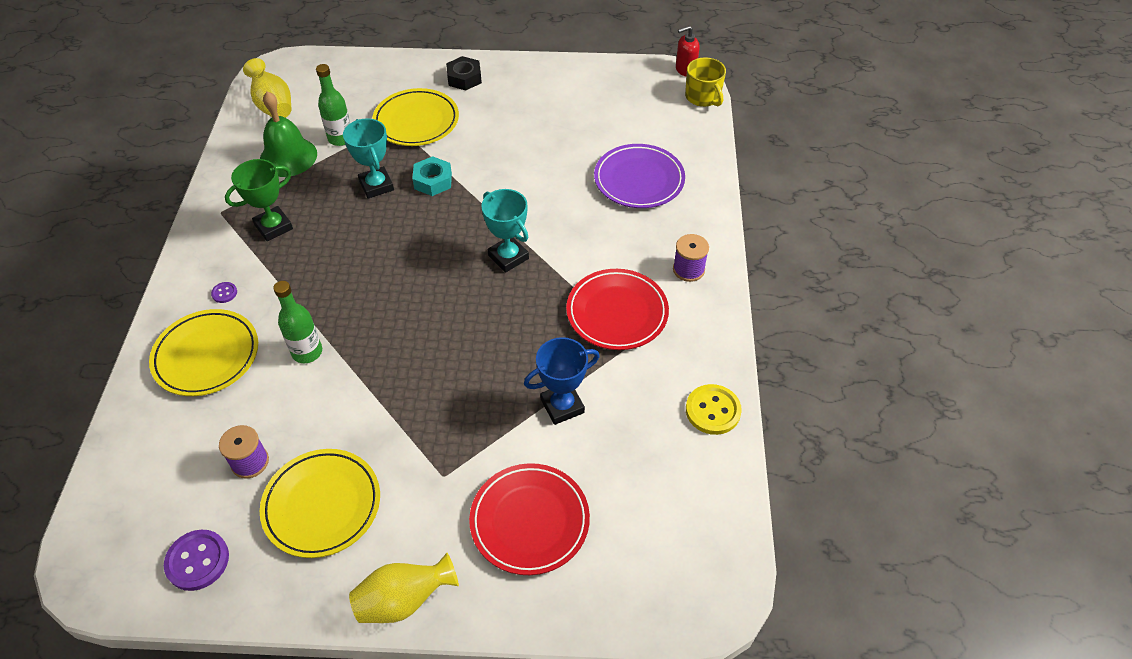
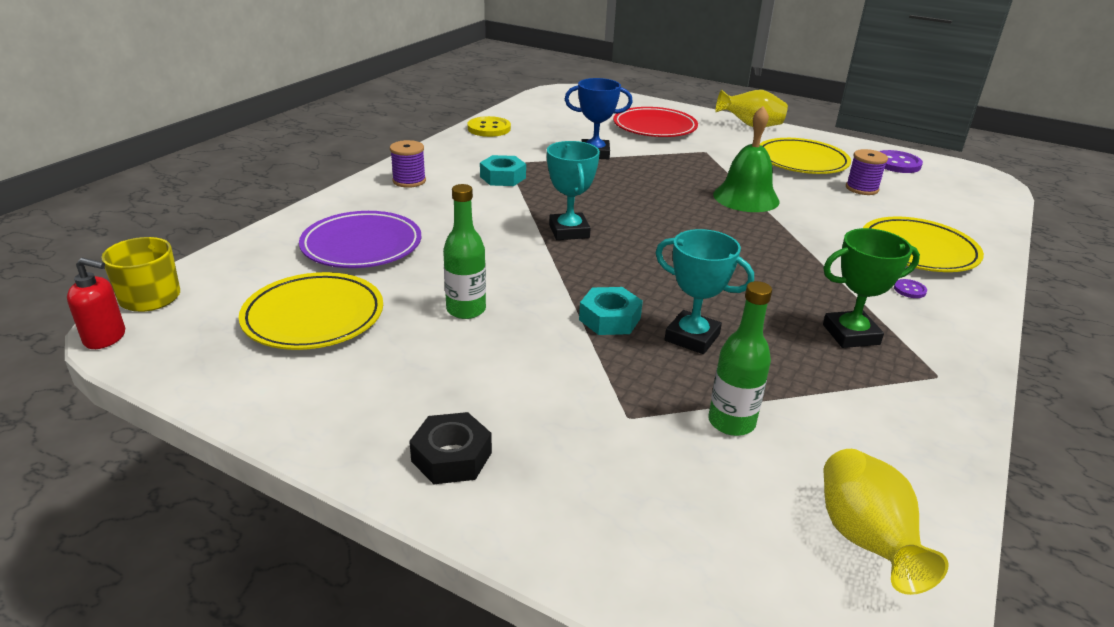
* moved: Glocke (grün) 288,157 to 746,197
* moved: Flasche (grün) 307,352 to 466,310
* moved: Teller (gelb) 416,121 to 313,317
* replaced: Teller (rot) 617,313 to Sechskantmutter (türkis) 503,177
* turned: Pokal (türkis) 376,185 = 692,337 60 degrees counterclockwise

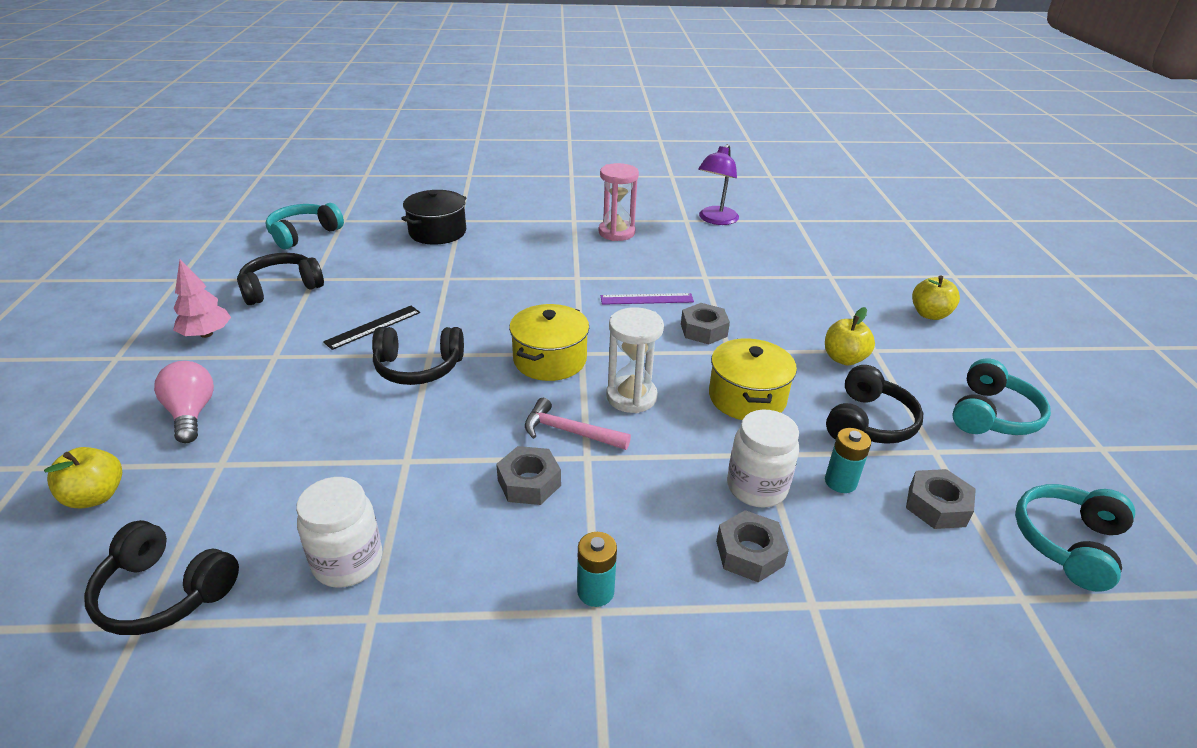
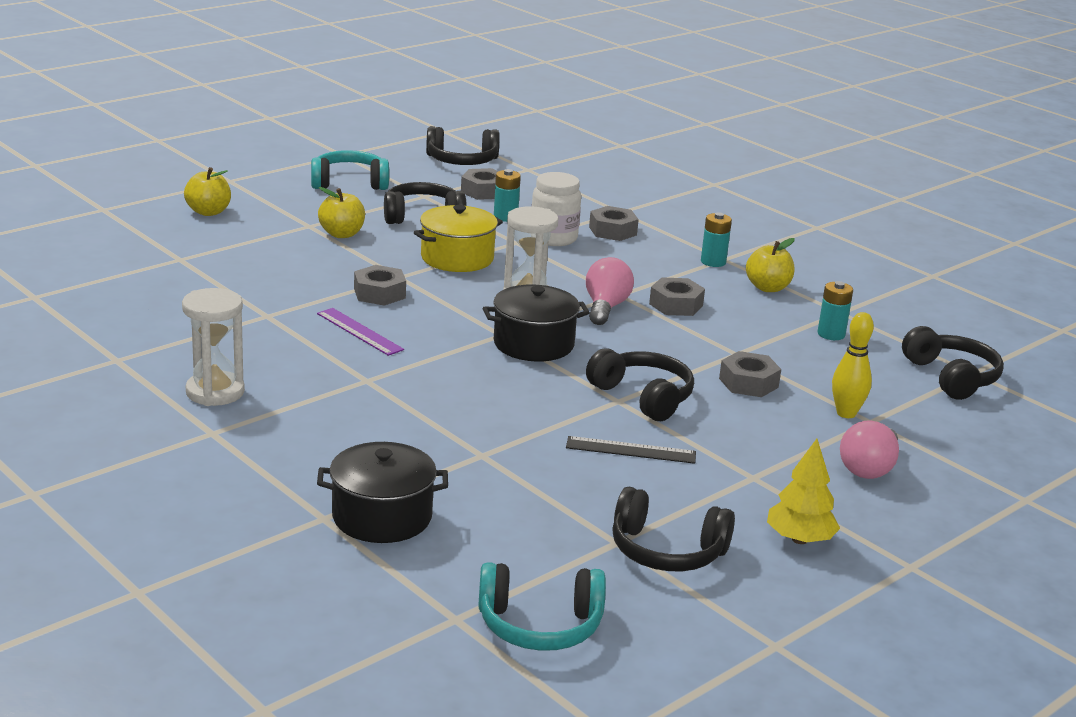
* removed: Lampe (lila) 715,220
* added: Sechskantmutter (grau) 748,383
* added: Bowlingkegel (gelb) 846,413
* moved: Apfel (gelb) 96,496 to 767,288
* replaced: Einmachglas (weiß) 348,562 to Batterie (türkis) 831,334
* replaced: Hammer (rosa) 570,432 to Glühbirne (rosa) 605,307
* recoloured: Baum (rosa) 206,334 to Baum (gelb) 800,539
* recoloured: Kochtopf (gelb) 550,359 to Kochtopf (schwarz) 533,344
* recoloured: Sanduhr (rosa) 616,232 to Sanduhr (weiß) 215,392
* recoloured: Kopfhörer (türkis) 1067,543 to Kopfhörer (schwarz) 462,161

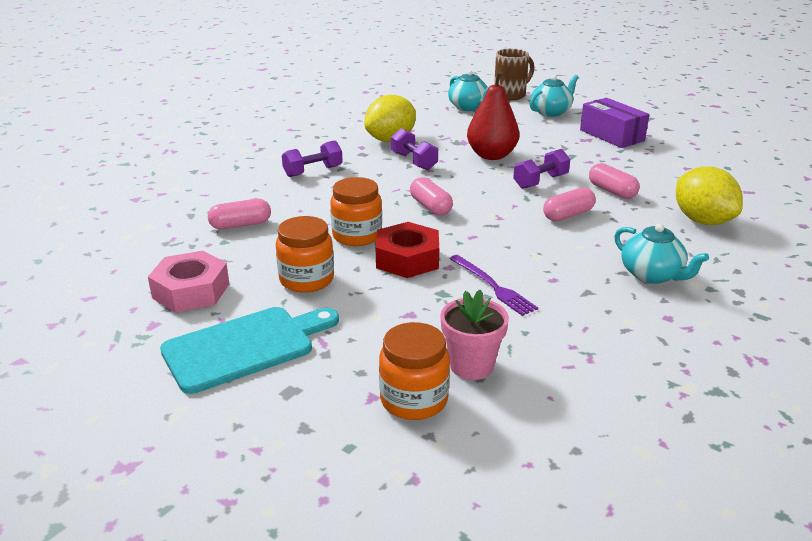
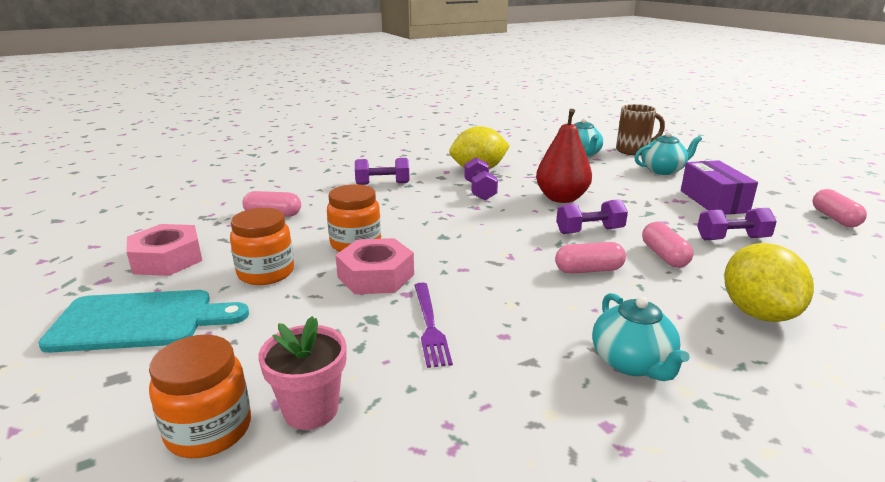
* added: Hantel (lila) 732,239
* moved: Kapsel (rosa) 430,207 to 834,218
* recoloured: Sechskantmutter (rot) 407,259 to Sechskantmutter (rosa) 376,276

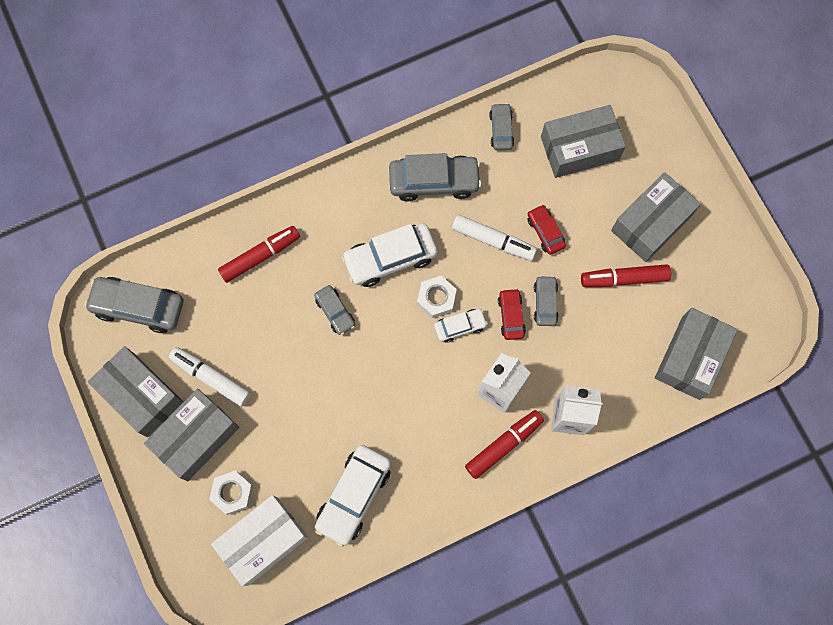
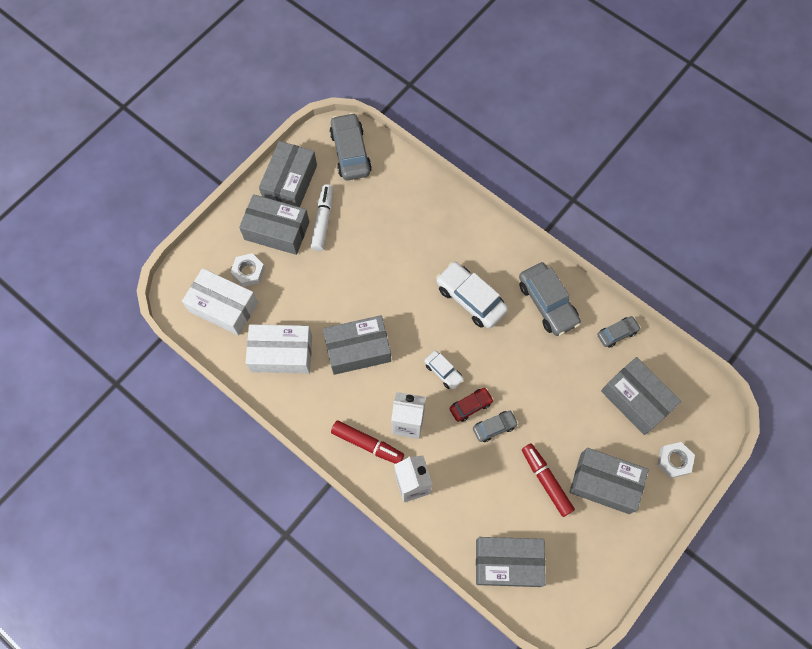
* removed: Filzstift (rot) 260,256
* removed: Auto (grau) 335,312
* removed: Filzstift (weiß) 493,241
* removed: Auto (rot) 545,232
* added: Schachtel (grau) 358,349
* moved: Sechskantmutter (weiß) 436,298 to 674,461
* replaced: Auto (weiß) 354,496 to Schachtel (weiß) 281,353

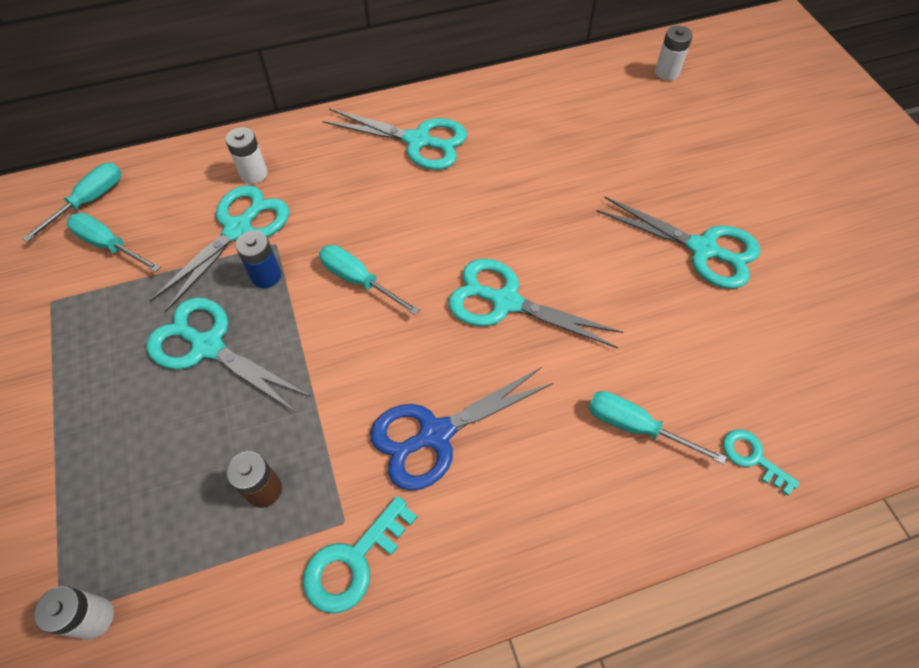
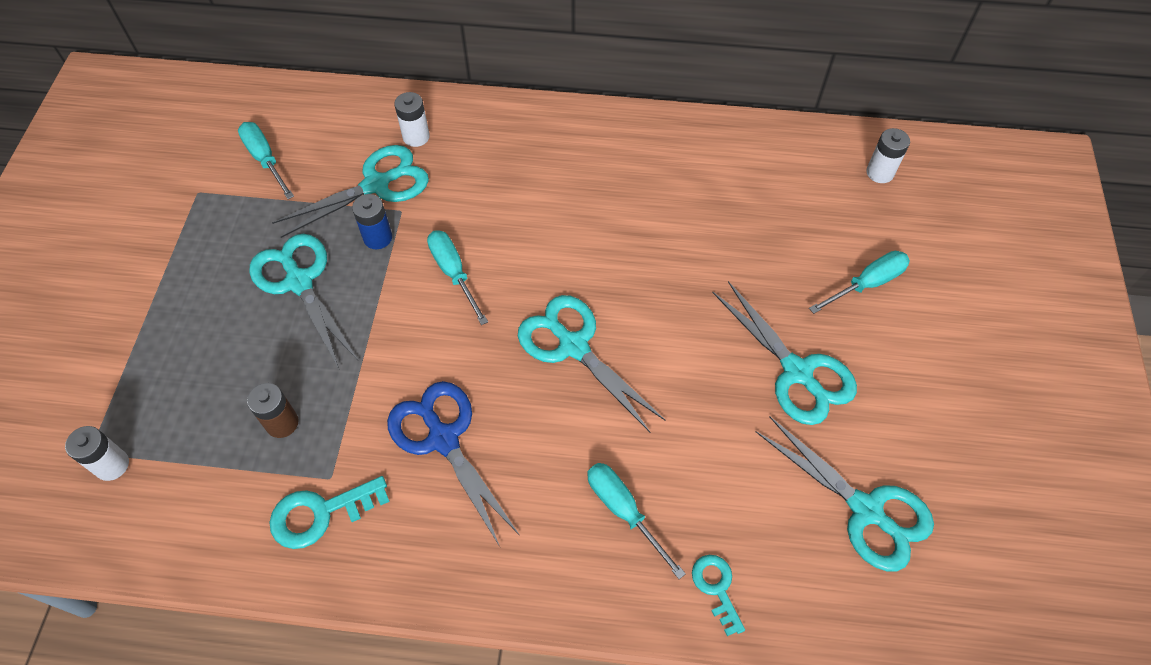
* moved: Schraubenzieher (türkis) 89,201 to 867,284
* moved: Schere (türkis) 418,141 to 866,510
* turned: Schere (blau) 435,434 = 443,439 60 degrees clockwise

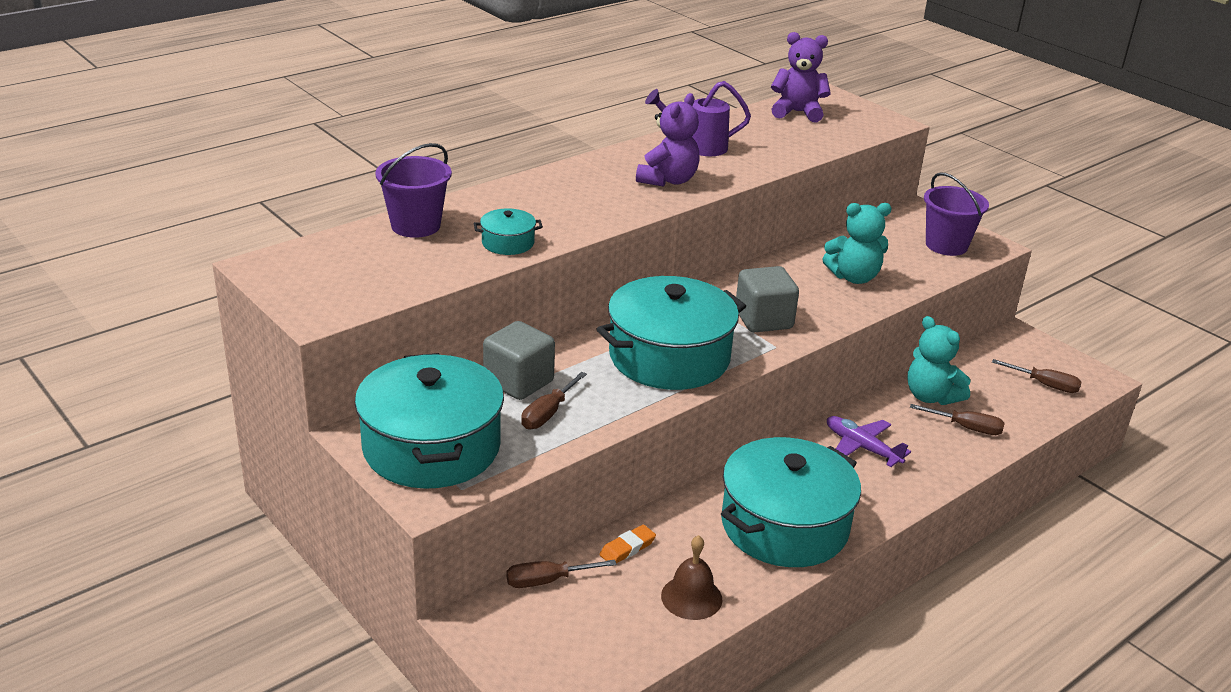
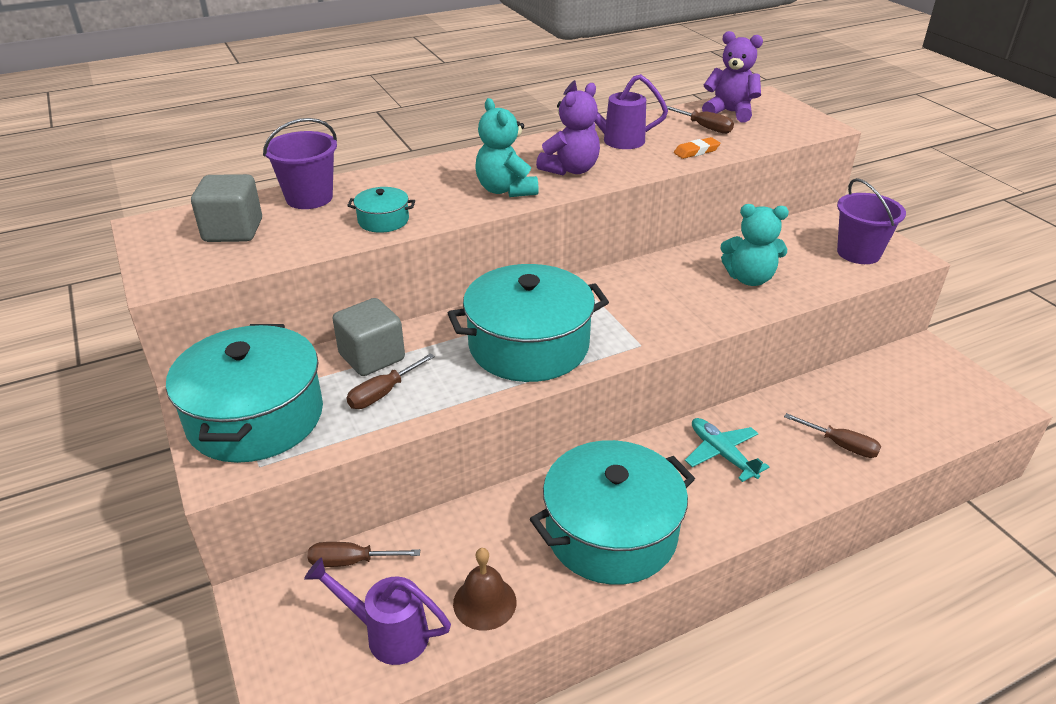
* added: Gießkanne (lila) 387,633
* moved: Radiergummi (orange) 627,548 to 696,151
* moved: Kubus (grau) 763,320 to 233,231
* moved: Teddybär (türkis) 931,396 to 505,190
* moved: Schraubenzieher (braun) 1044,385 to 704,127
* recoloured: Flugzeug (lila) 862,447 to Flugzeug (türkis) 722,454

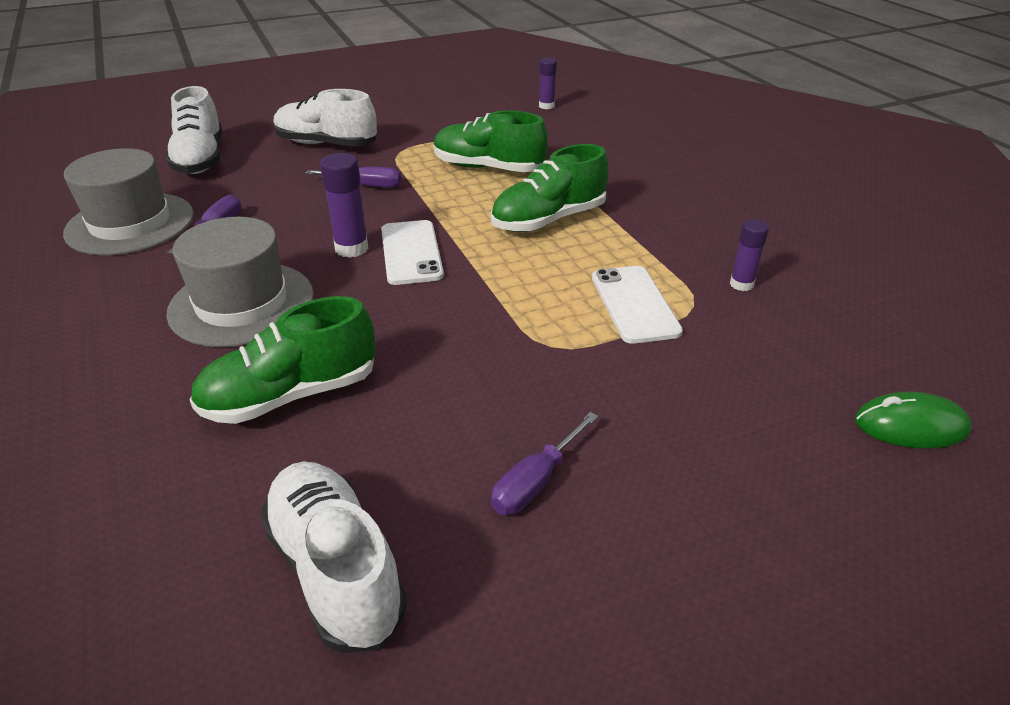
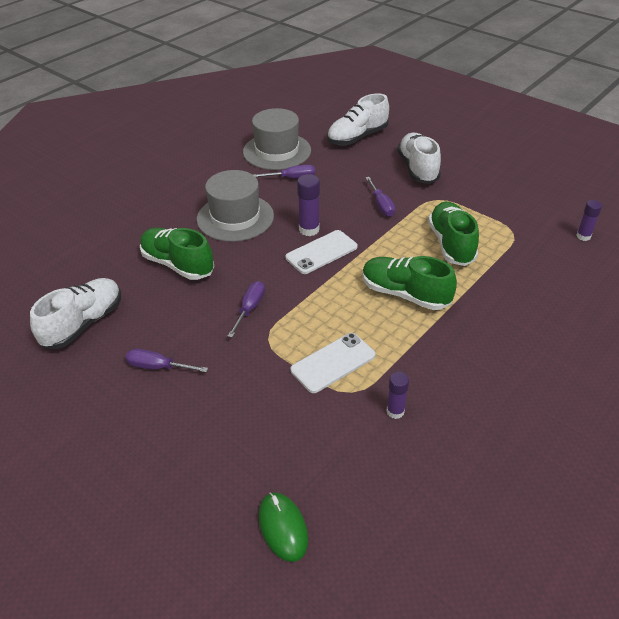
* added: Schraubenzieher (lila) 249,309

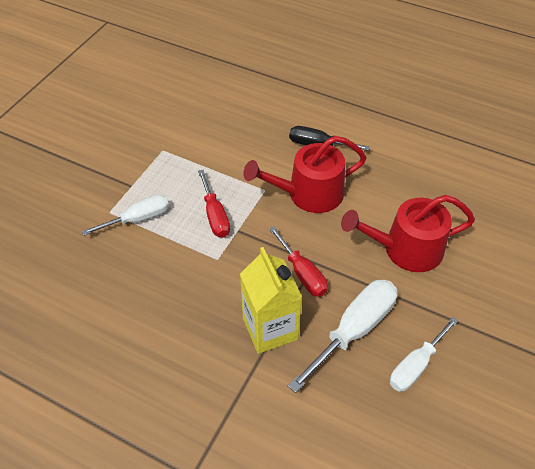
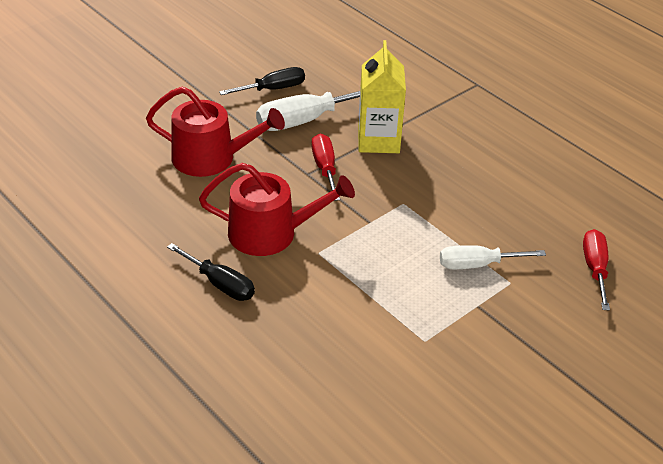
* moved: Schraubenzieher (rot) 215,215 to 595,269
* recoloured: Schraubenzieher (weiß) 415,365 to Schraubenzieher (schwarz) 273,89

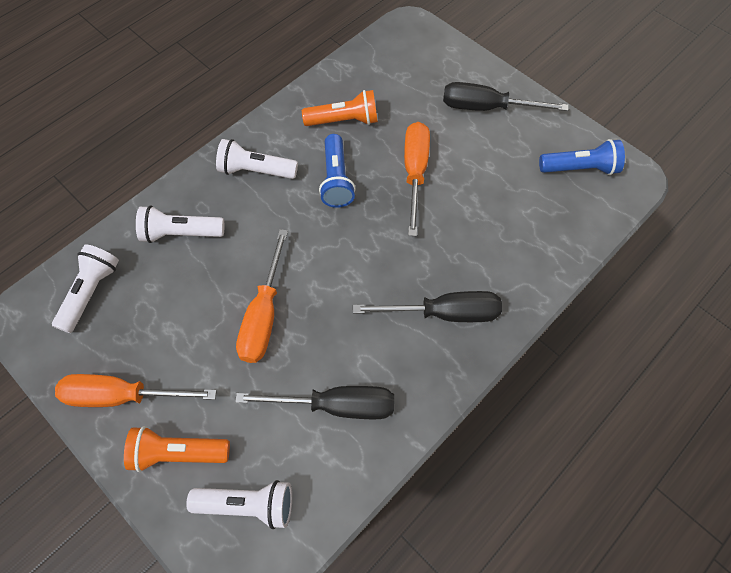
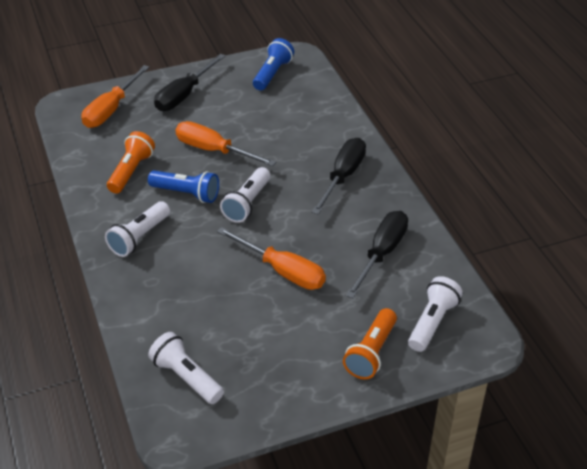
* moved: Schraubenzieher (orange) 123,396 to 111,109
* moved: Taschenlampe (weiß) 181,233 to 247,203

